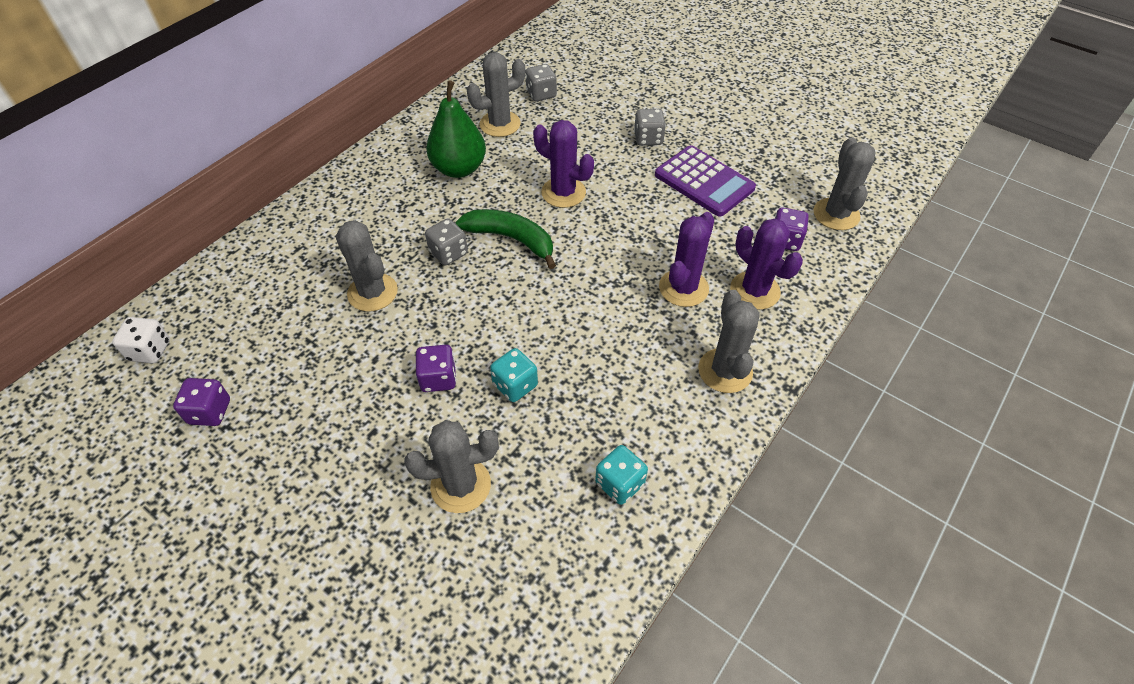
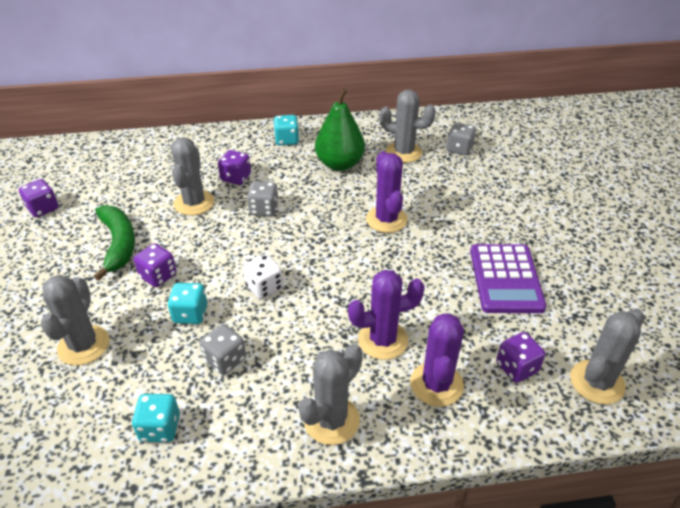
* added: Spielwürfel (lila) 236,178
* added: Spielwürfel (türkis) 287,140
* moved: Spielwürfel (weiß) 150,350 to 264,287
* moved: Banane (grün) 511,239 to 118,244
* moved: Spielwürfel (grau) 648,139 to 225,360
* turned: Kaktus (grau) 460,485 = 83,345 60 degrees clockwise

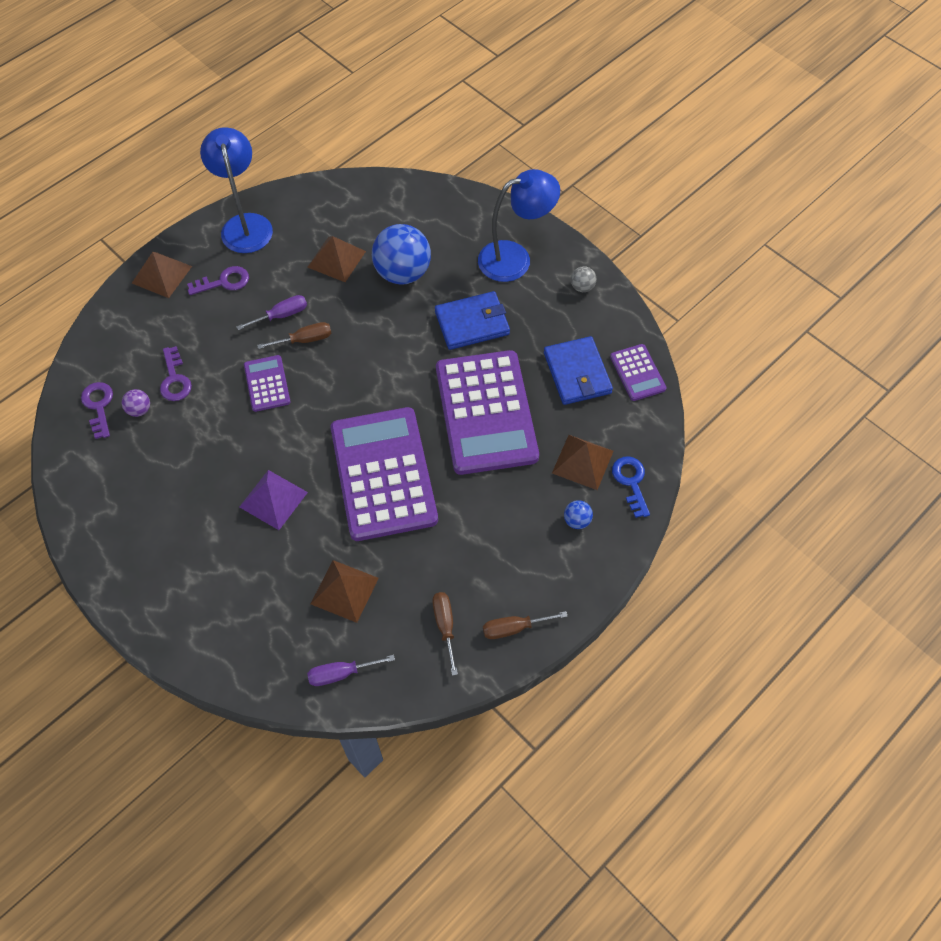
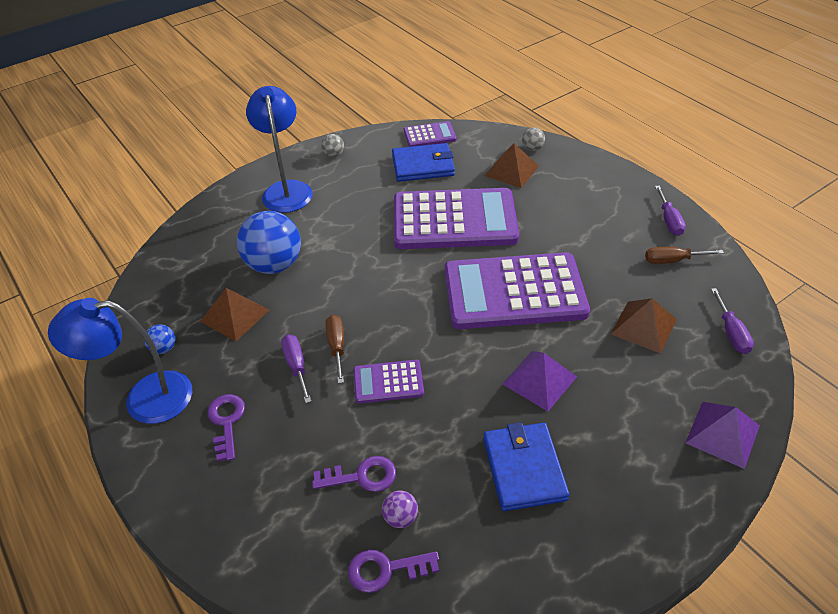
* removed: Pyramide (braun) 161,274
* added: Pyramide (lila) 722,434
* moved: Geldbörse (blau) 472,323 to 523,468
* moved: Ball (blau) 577,520 to 163,348
* replaced: Schlüssel (blau) 631,482 to Ball (grau) 532,148
* recoloured: Schraubenzieher (braun) 513,628 to Schraubenzieher (lila) 669,220

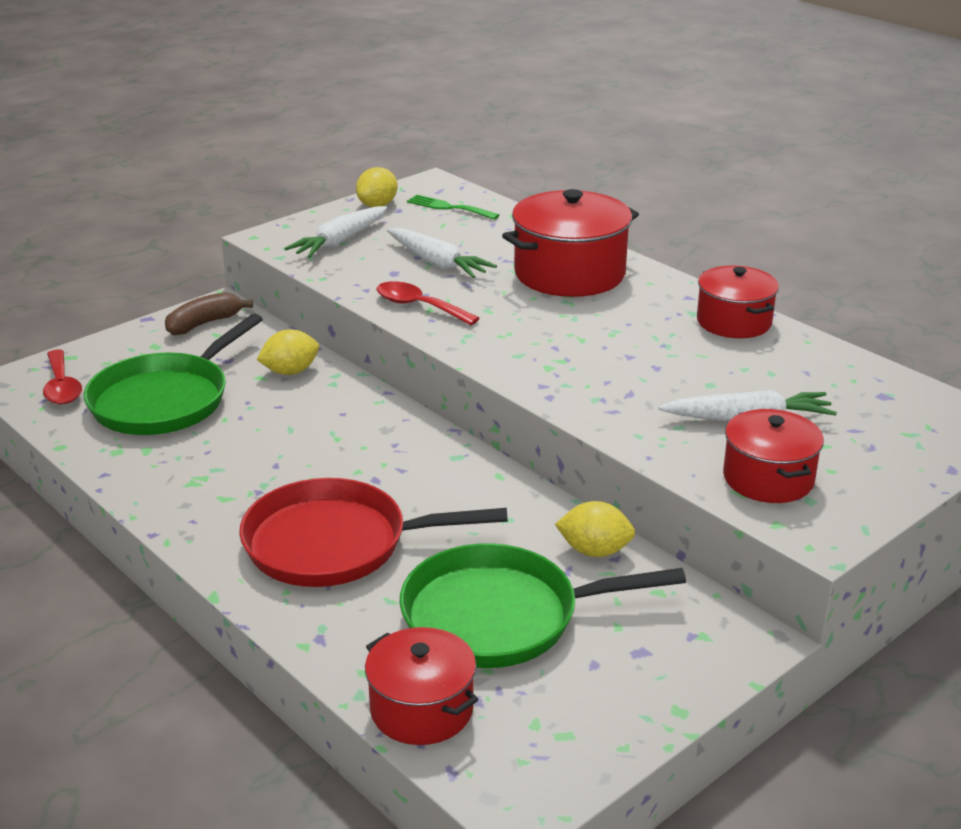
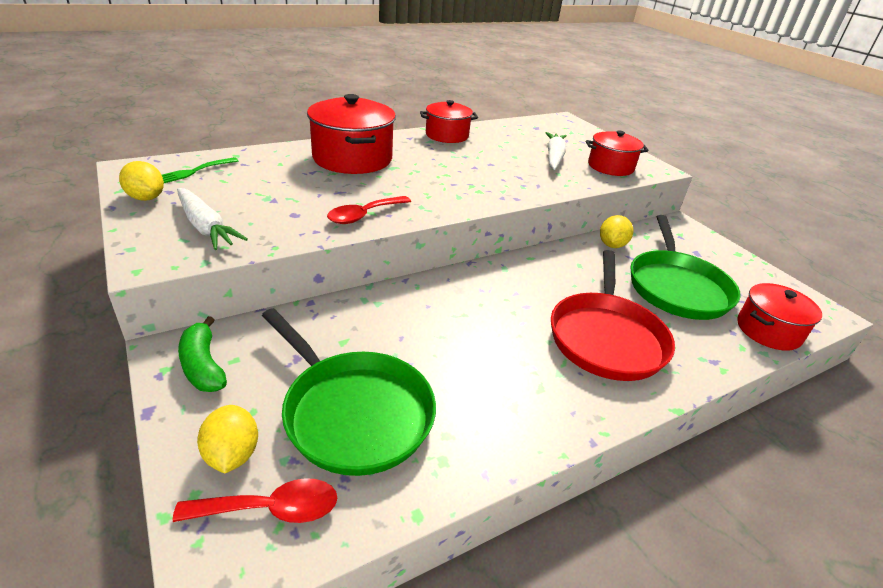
* removed: Karotte (weiß) 437,263
* moved: Zitrone (gelb) 290,371 to 232,454
* recoloured: Banane (braun) 204,323 to Banane (grün) 203,365

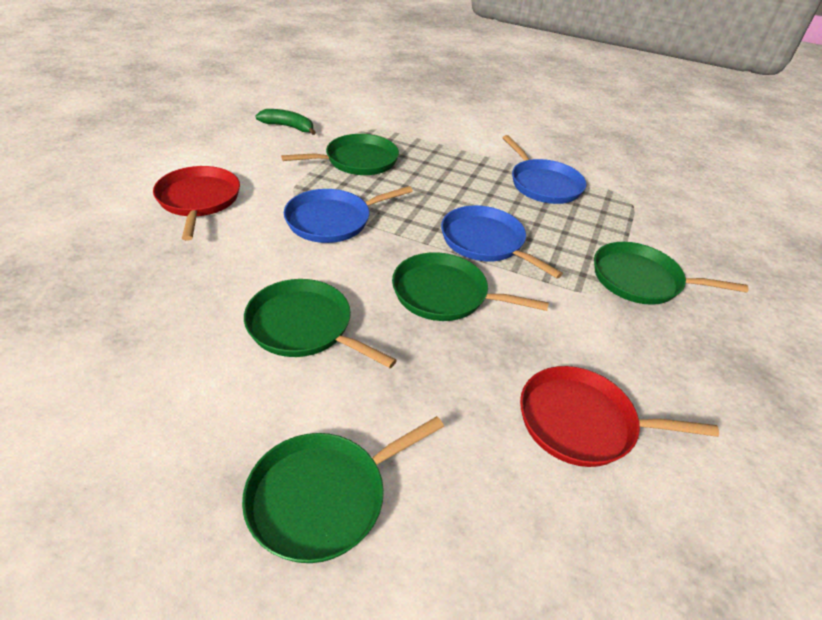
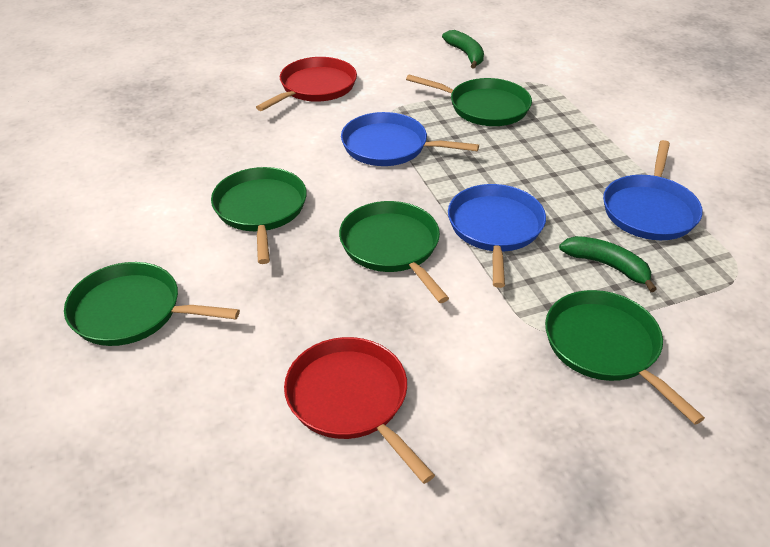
* added: Banane (grün) 607,266

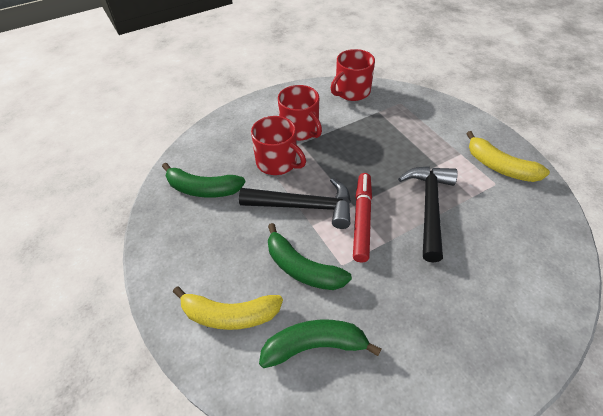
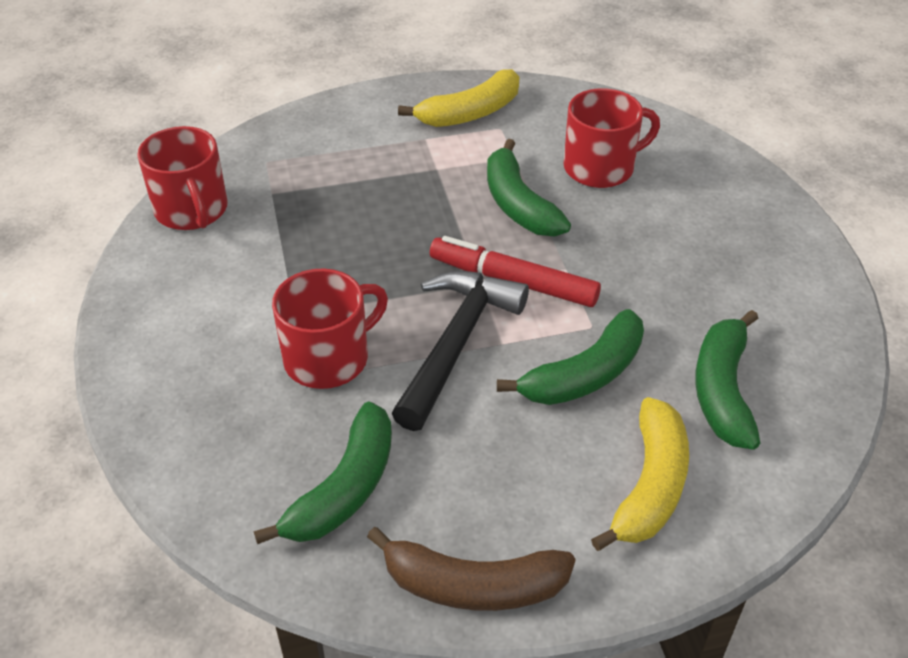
* added: Banane (braun) 473,585
* moved: Tasse (rot) 300,130 to 601,167
* replaced: Hammer (schwarz) 429,208 to Banane (grün) 518,204

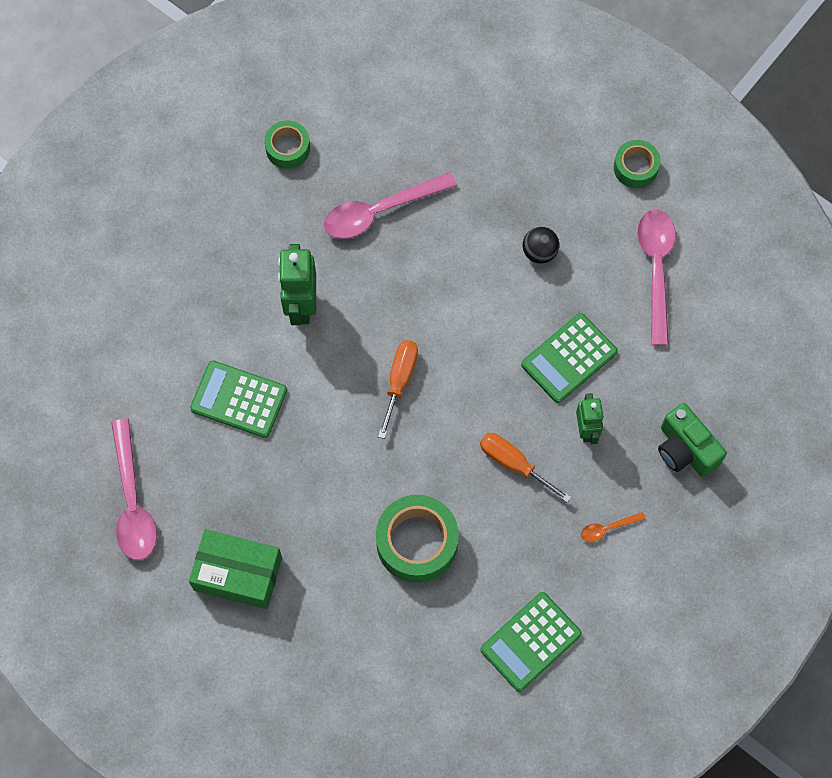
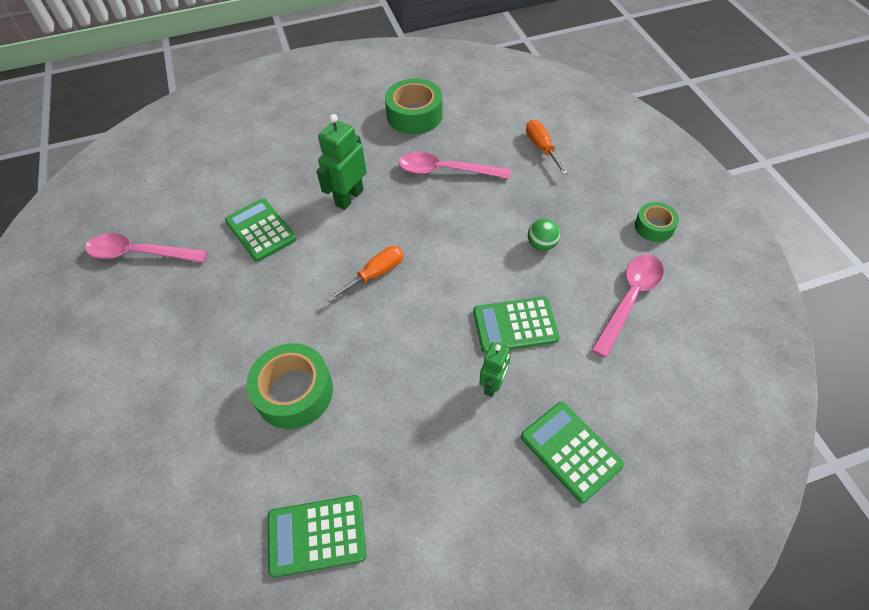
* removed: Schachtel (grün) 238,573
* removed: Löffel (orange) 607,528
* moved: Schraubenzieher (orange) 514,464 to 541,148
* replaced: Kamera (grün) 685,450 to Taschenrechner (grün) 570,451
* recoloured: Ball (schwarz) 539,252 to Ball (grün) 541,244
* turned: Löffel (rosa) 132,501 = 140,253 75 degrees clockwise
* resized: Klebeband (grün) 288,148 = 414,115 x1.70

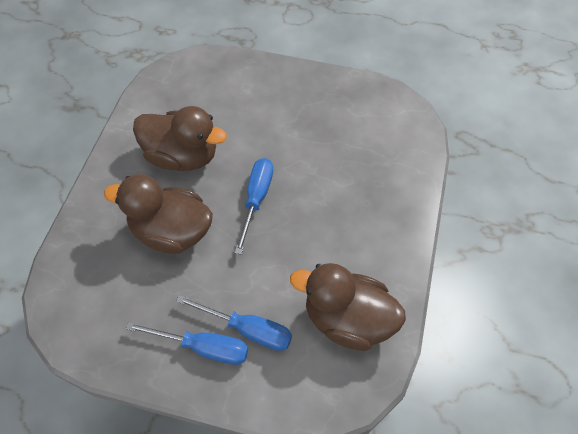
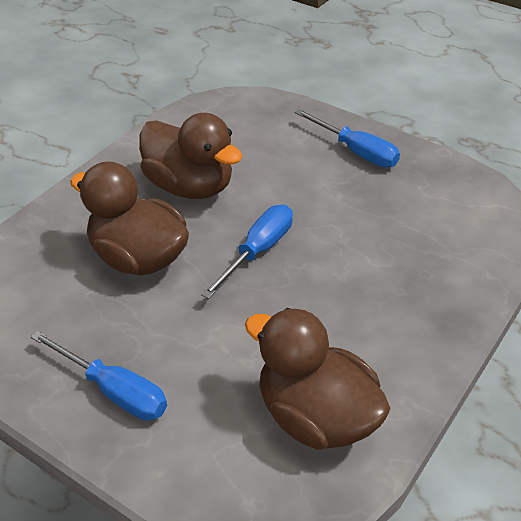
* moved: Schraubenzieher (blau) 248,329 to 356,151

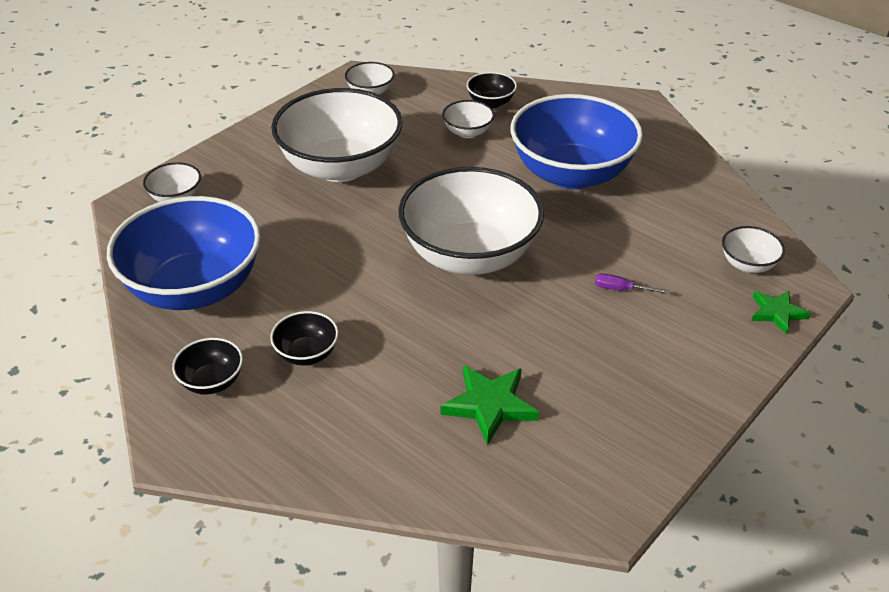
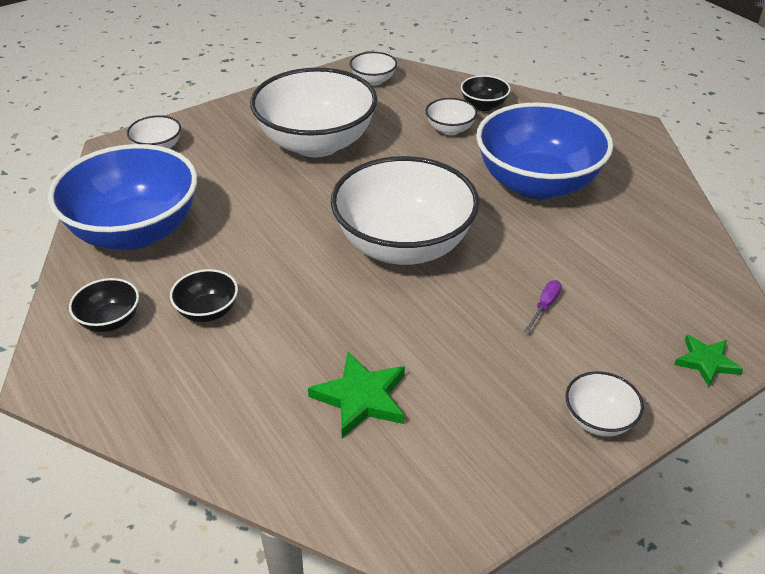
* moved: Schüssel (weiß) 748,264 to 598,420
* turned: Schraubenzieher (lila) 621,289 = 544,306 90 degrees clockwise

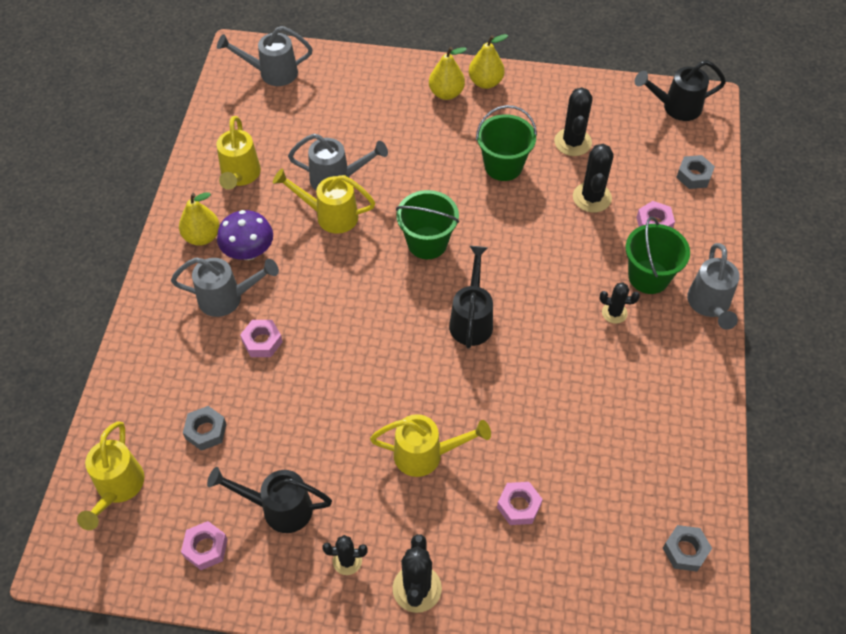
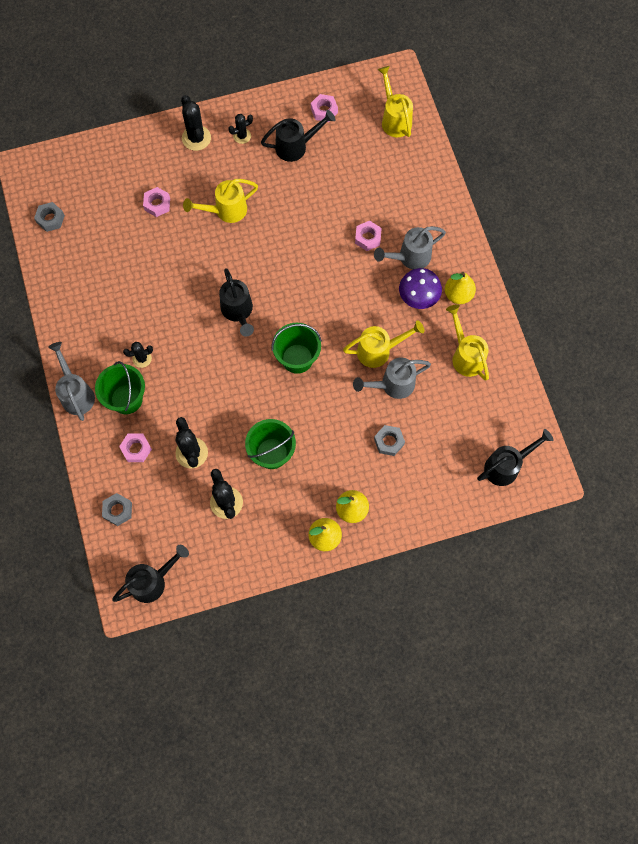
* moved: Sechskantmutter (grau) 206,431 to 389,442
* recoloured: Gießkanne (grau) 272,73 to Gießkanne (schwarz) 506,466

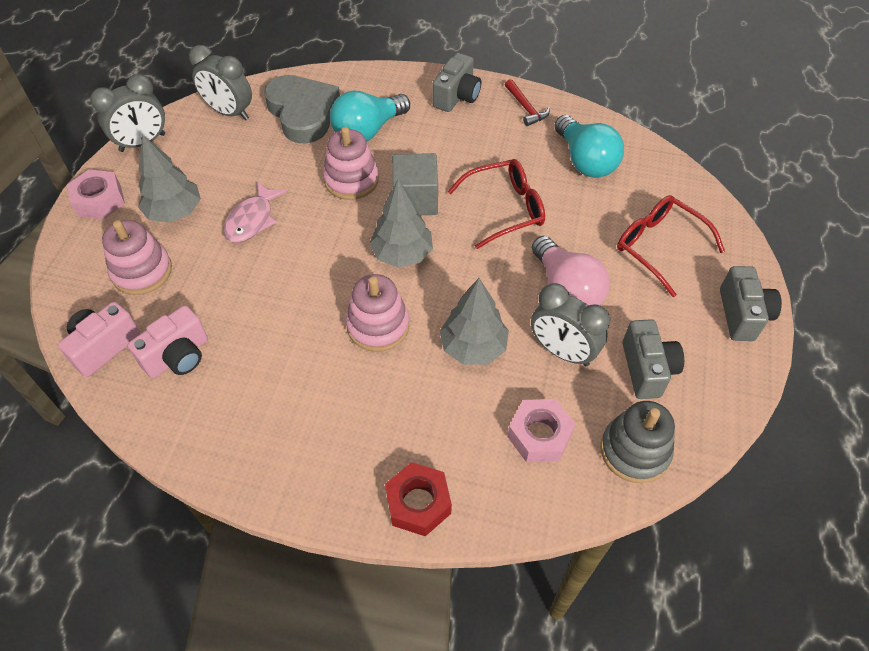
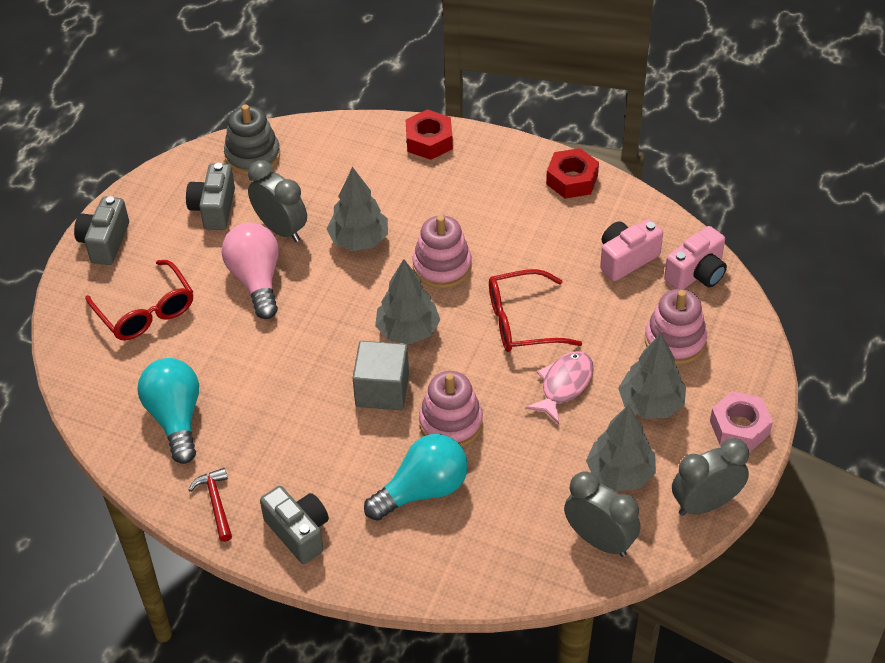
* removed: Herz (grau) 303,113
* removed: Sechskantmutter (rosa) 539,435
* added: Sechskantmutter (rot) 572,180
* added: Baum (grau) 620,474
* moved: Brille (rot) 504,209 to 523,321
* turned: Kamera (grau) 457,96 = 298,532 105 degrees clockwise

